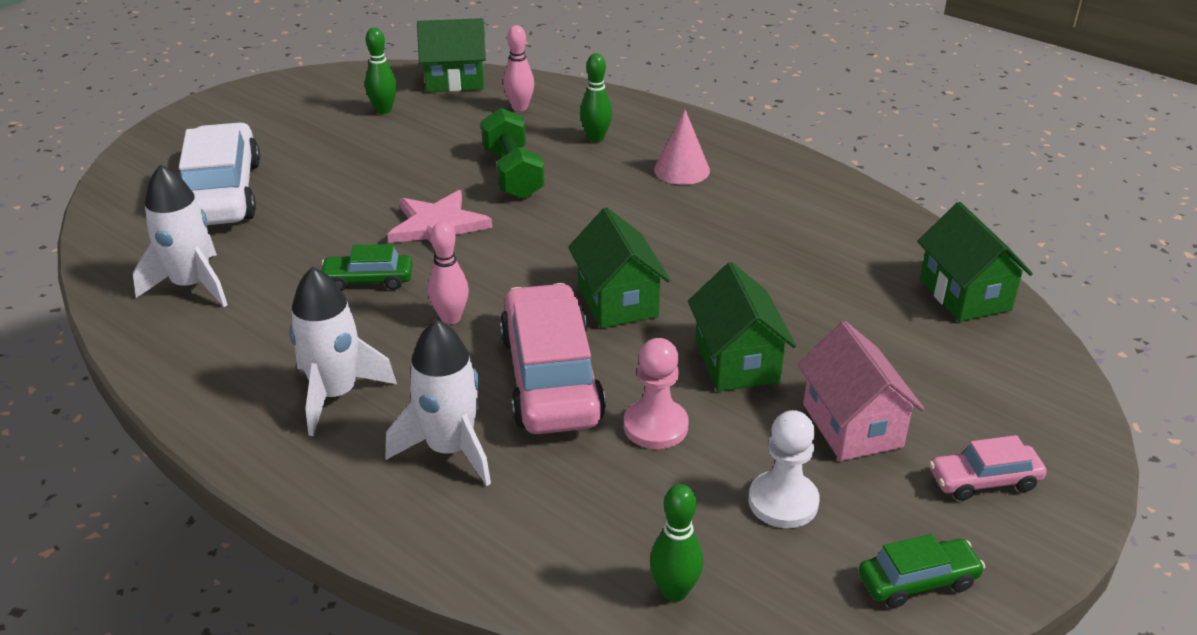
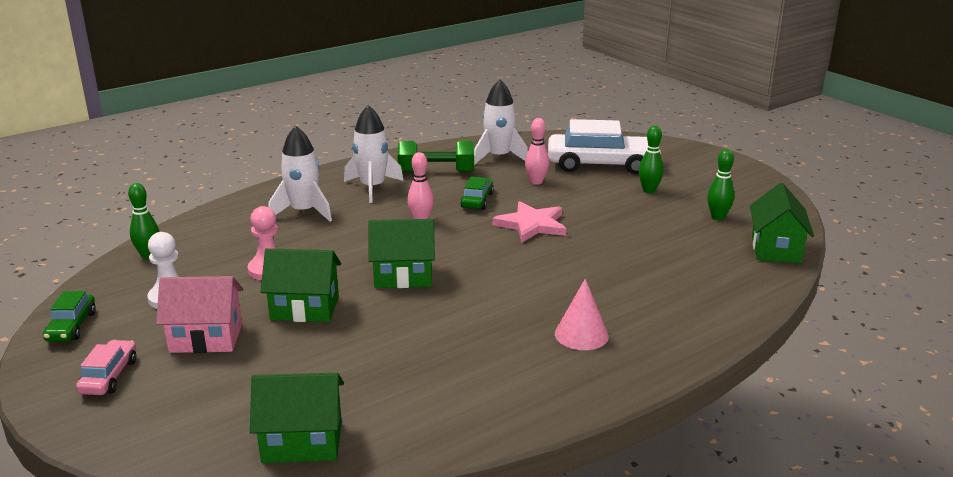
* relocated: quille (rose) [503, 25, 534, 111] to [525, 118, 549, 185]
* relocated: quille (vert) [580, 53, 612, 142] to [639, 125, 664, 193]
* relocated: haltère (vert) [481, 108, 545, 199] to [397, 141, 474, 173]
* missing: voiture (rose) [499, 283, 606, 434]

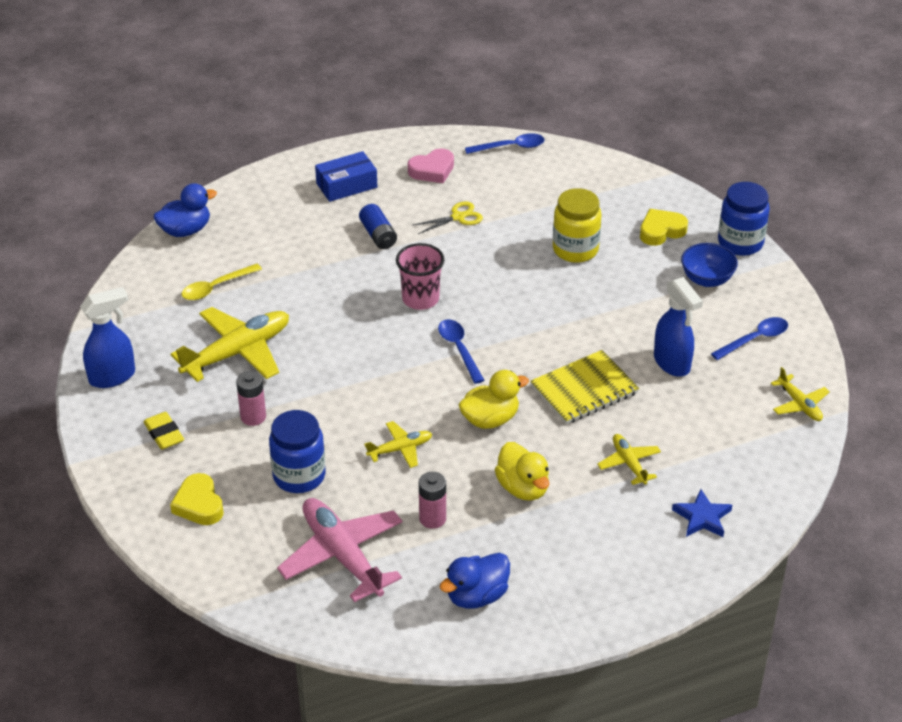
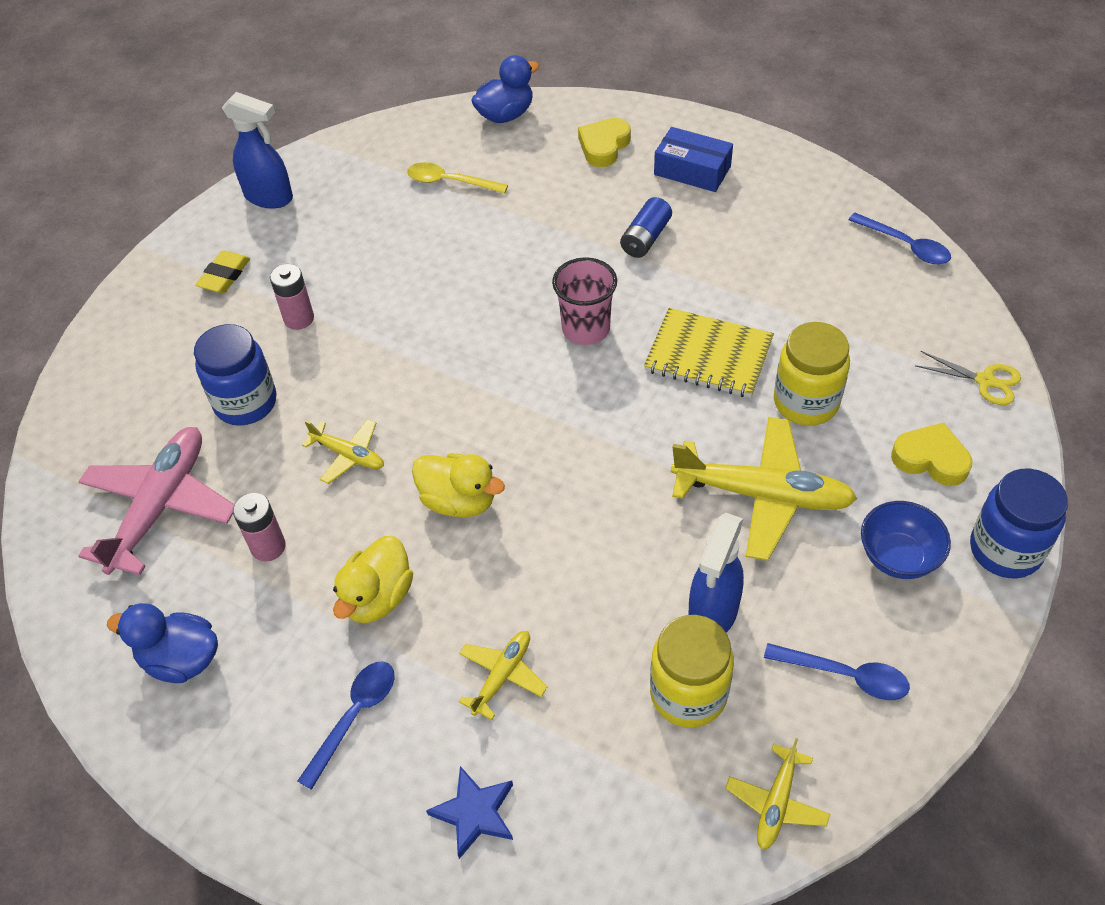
* missing: cœur (rose) [408, 148, 454, 183]
* spun: canard (bleu) [154, 183, 217, 237] = [471, 55, 539, 123] 60 degrees counterclockwise
* relocated: ciseaux (jaune) [413, 201, 483, 234] to [915, 351, 1021, 405]
* relocated: avion (jaune) [171, 307, 289, 382] to [671, 417, 857, 561]
* relocated: cuillère (bleu) [438, 319, 484, 384] to [298, 662, 394, 790]
* relocated: carnet (jaune) [530, 350, 639, 424] to [644, 308, 774, 398]
* relocated: cœur (jaune) [170, 473, 224, 525] to [578, 118, 631, 167]
* appeared: bocal (jaune) [650, 615, 734, 728]

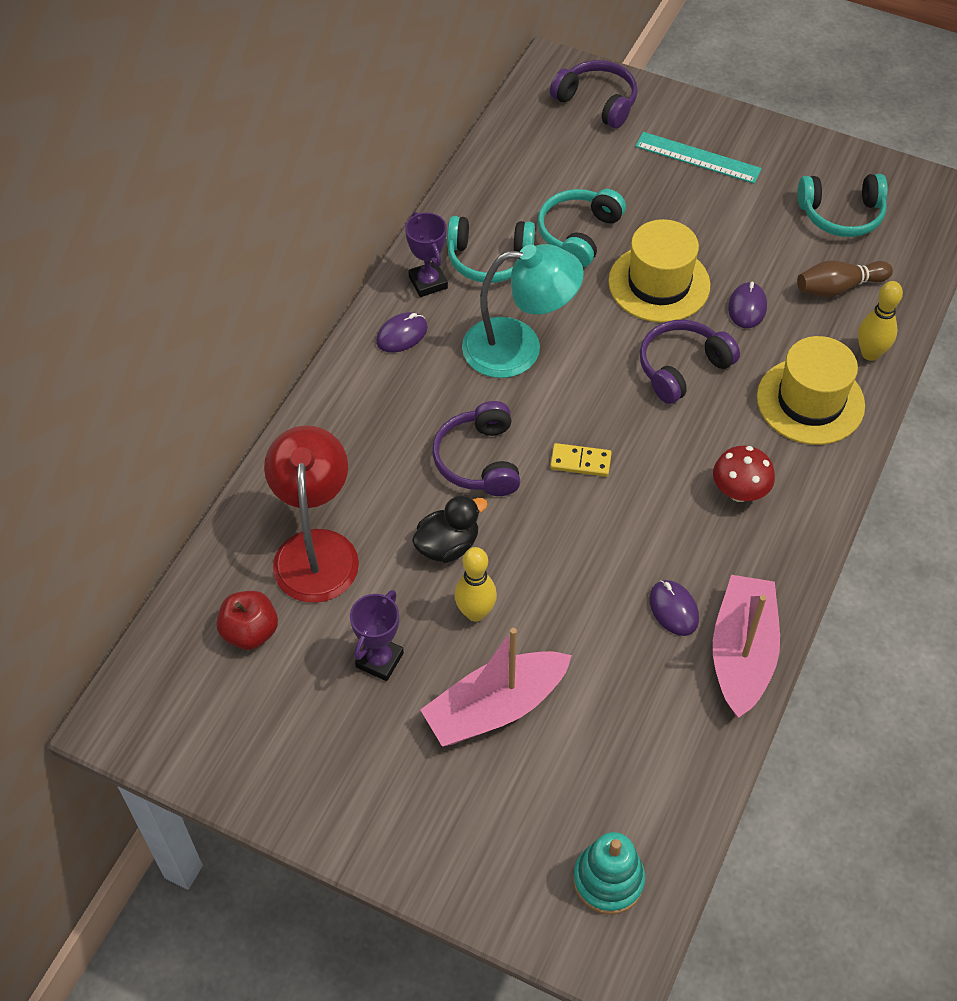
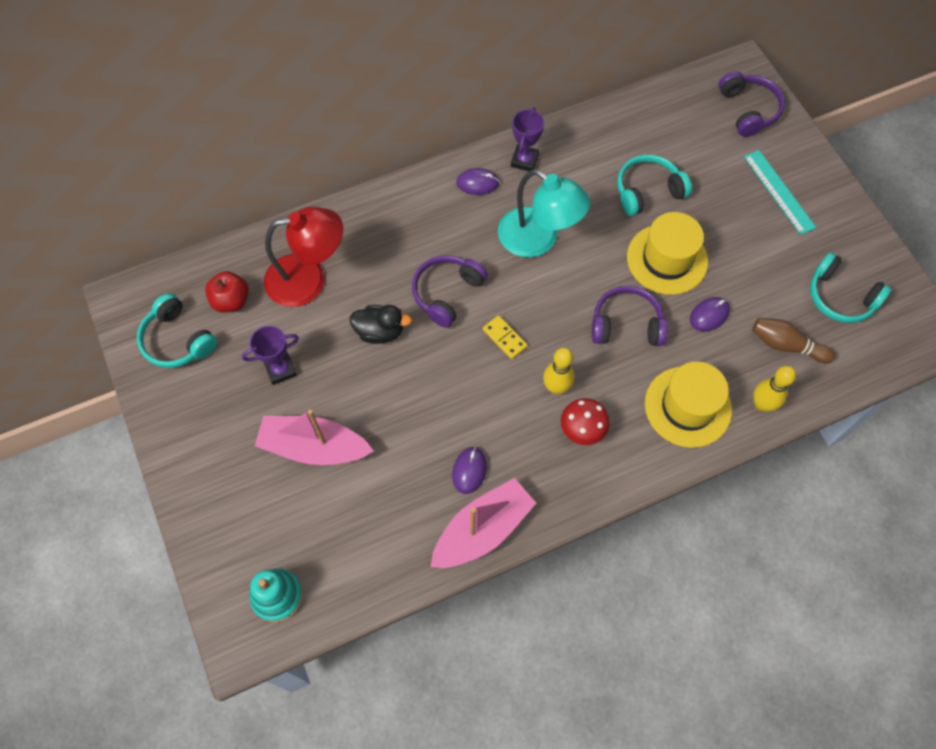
* relocated: casque audio (turquoise) [447, 216, 535, 283] to [137, 293, 217, 368]
* spun: lampe (rouge) [264, 425, 359, 603] = [264, 207, 343, 307] 45 degrees clockwise
* relocated: quille (jaune) [455, 547, 497, 622] to [543, 347, 574, 395]

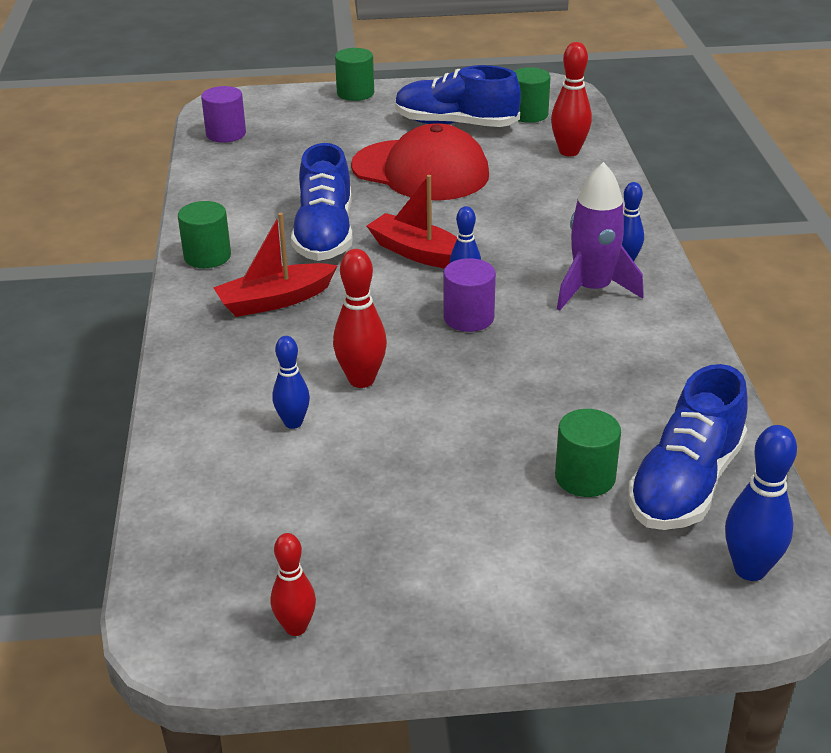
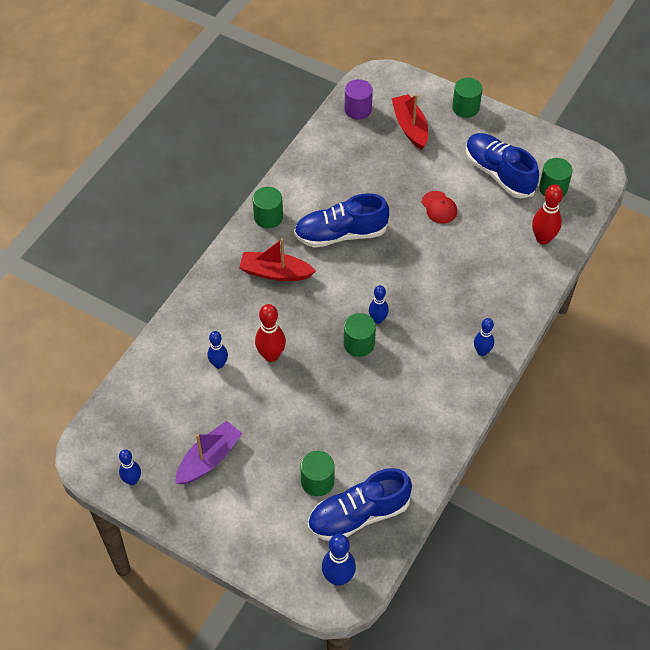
* size: casquette (rouge) [351, 123, 489, 201] = [421, 191, 457, 224] x0.43
* spun: chaussure (bleu) [291, 143, 353, 261] = [294, 193, 389, 248] 45 degrees clockwise
* missing: fusée (violet) [557, 162, 644, 310]
* relocated: bateau (rouge) [367, 175, 457, 269] to [391, 94, 428, 150]
* colour: cylindre (violet) [443, 258, 496, 332] to cylindre (vert) [344, 313, 376, 357]
* colour: quille (rouge) [271, 533, 316, 636] to quille (bleu) [119, 449, 141, 485]
* appeared: bateau (violet) [175, 421, 243, 484]

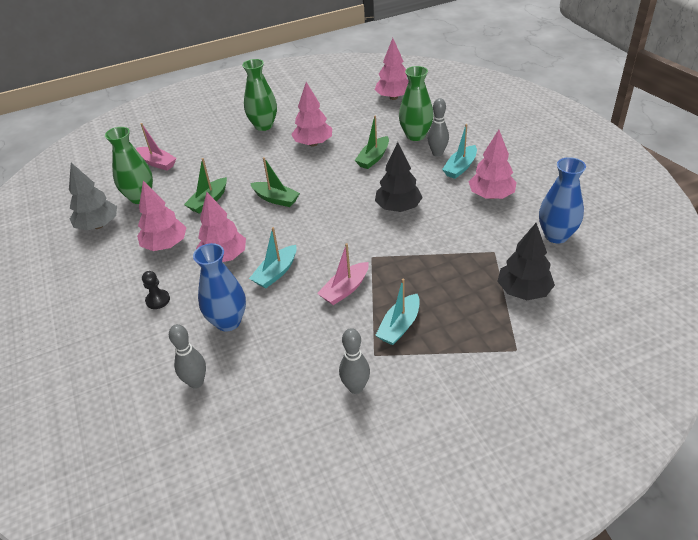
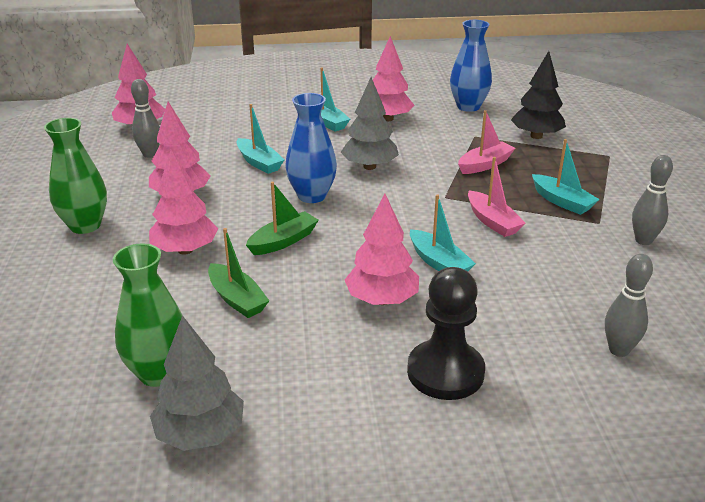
* missing: vase (vert) [399, 66, 434, 141]
* relocated: quille (gris) [428, 98, 449, 157] to [131, 79, 160, 158]
* colour: bateau (vert) [354, 115, 389, 169] to bateau (turquoise) [237, 104, 284, 174]
* relocated: bateau (rose) [136, 123, 177, 171] to [458, 110, 515, 174]
* colour: arbre (noir) [375, 142, 423, 212] to arbre (gris) [341, 77, 399, 170]
* relocated: arbre (rose) [137, 181, 187, 251] to [149, 149, 218, 255]
* relocated: vase (bleu) [193, 243, 246, 331] to [285, 93, 337, 203]
* size: pion (noir) [142, 271, 170, 309] = [407, 267, 485, 400] x2.03

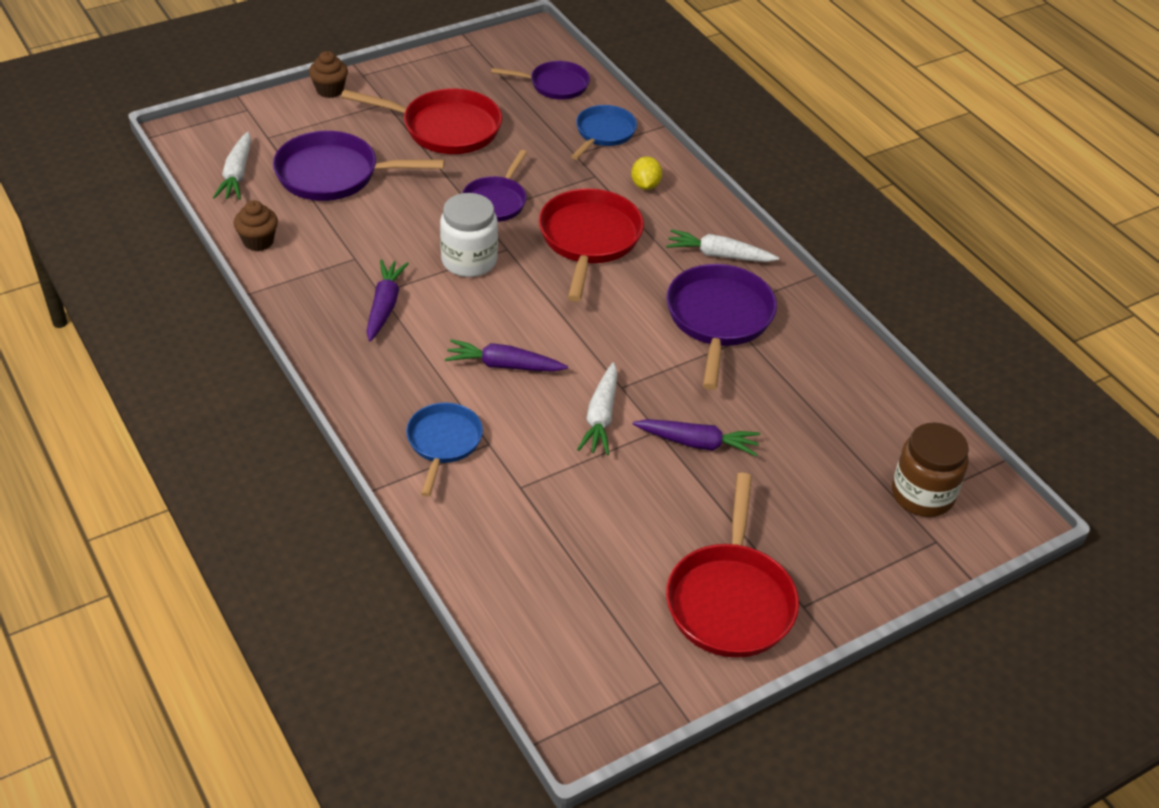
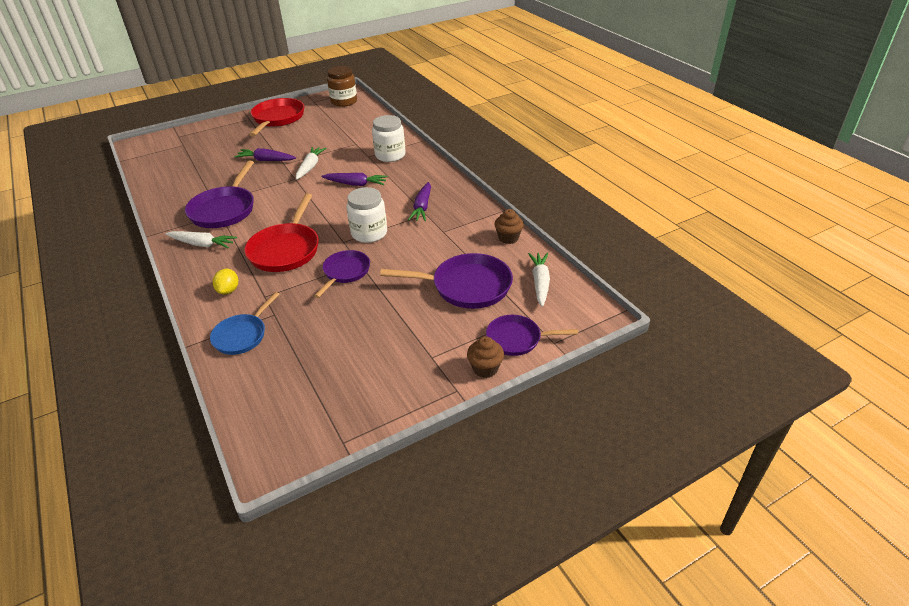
* relocated: poêle (violet) [491, 61, 590, 100] to [486, 315, 578, 356]
* missing: poêle (rouge) [341, 88, 502, 154]
* exchanged: poêle (bleu) [406, 402, 483, 497] to bocal (blanc) [372, 115, 406, 162]
* relocated: bocal (marron) [892, 423, 969, 517] to [327, 66, 357, 107]

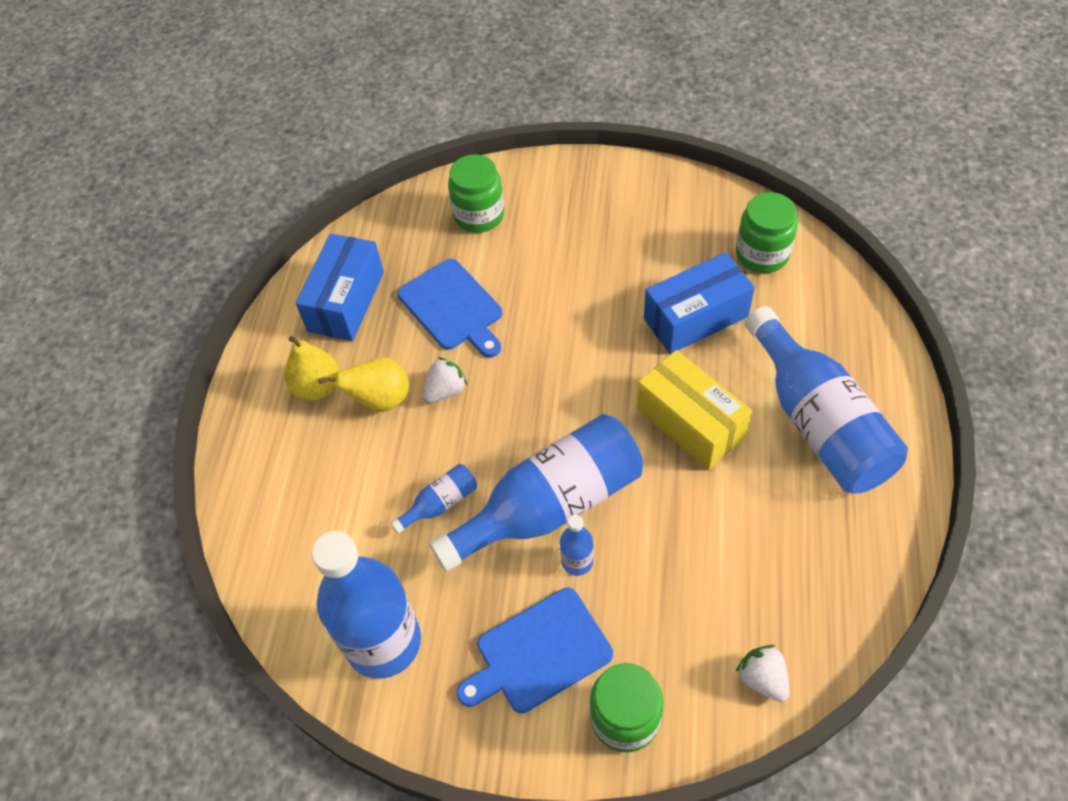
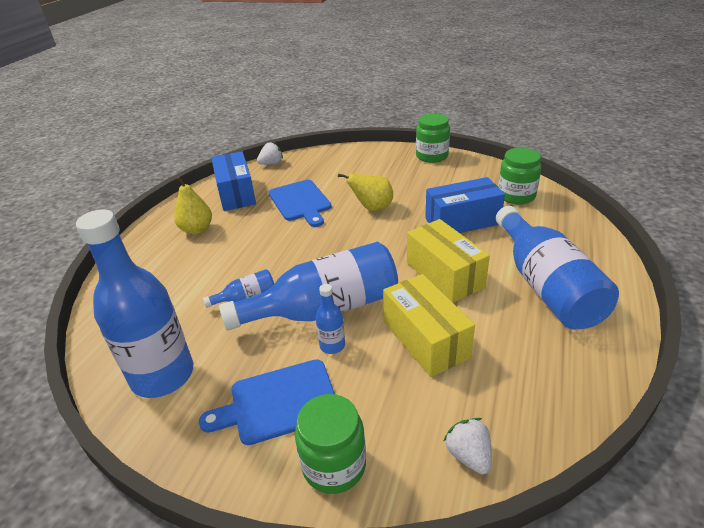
* relocated: bocal (vert) [448, 155, 504, 233] to [416, 113, 450, 163]
* spun: boîte (bleu) [296, 234, 384, 341] = [211, 151, 256, 211] 45 degrees counterclockwise
* relocated: poire (jaune) [318, 357, 409, 412] to [338, 174, 393, 211]
* relocated: fraise (blanc) [422, 357, 468, 403] to [257, 142, 283, 165]
* appeared: boîte (jaune) [383, 274, 475, 377]

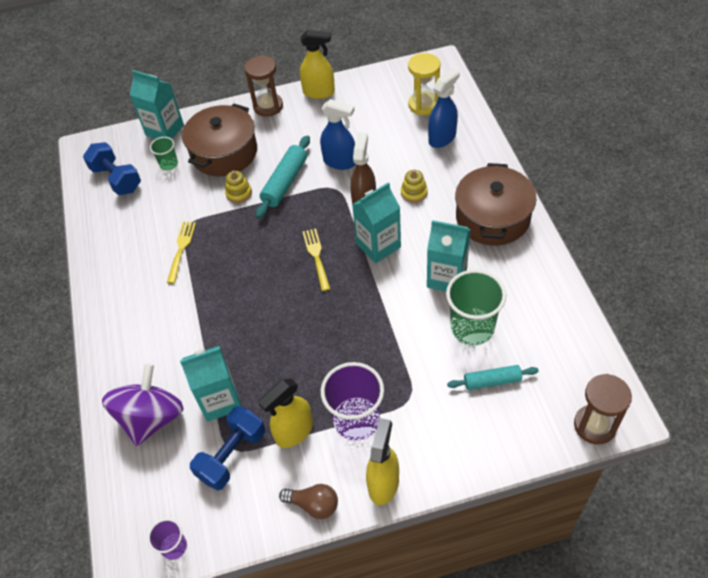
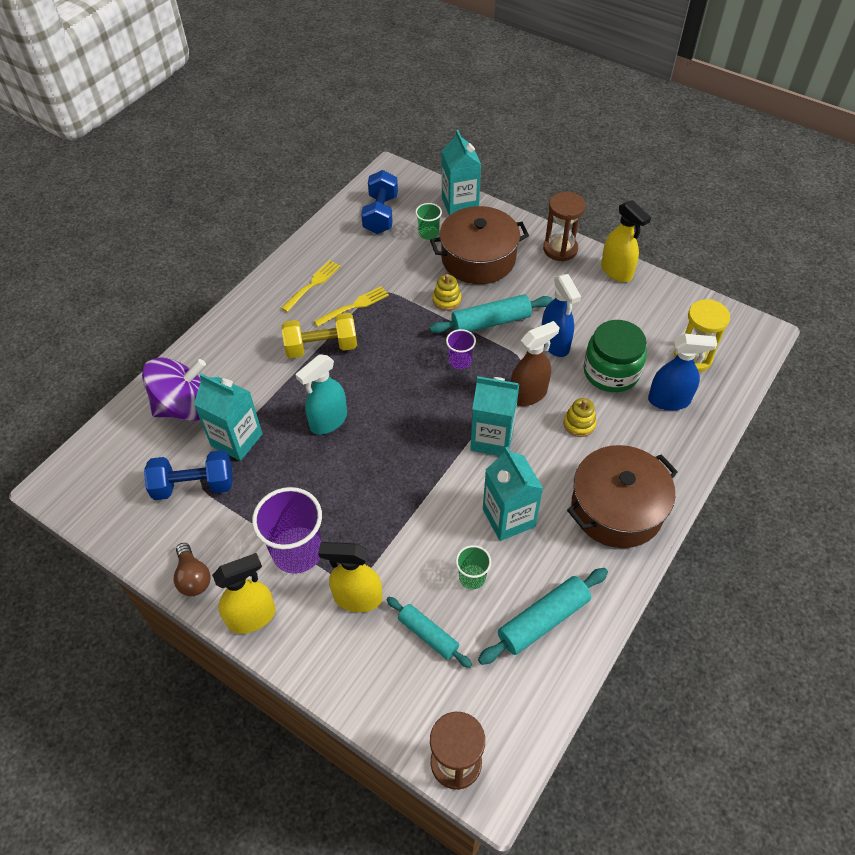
* relocated: fourchette (jaune) [303, 228, 330, 291] to [281, 260, 341, 312]
* size: gobelet (vert) [446, 270, 506, 345] = [456, 545, 491, 590] x0.52
* relocated: vaporisateur (jaune) [258, 378, 313, 448] to [318, 542, 382, 612]
* relocated: gobelet (violet) [148, 519, 187, 560] to [446, 329, 476, 369]
* appeared: haltère (jaune) [282, 313, 357, 358]
* appeared: bocal (vert) [584, 320, 647, 392]
* appeared: vaporisateur (turquoise) [295, 354, 347, 435]
* appeared: rouleau à pâtisserie (turquoise) [478, 568, 608, 665]

